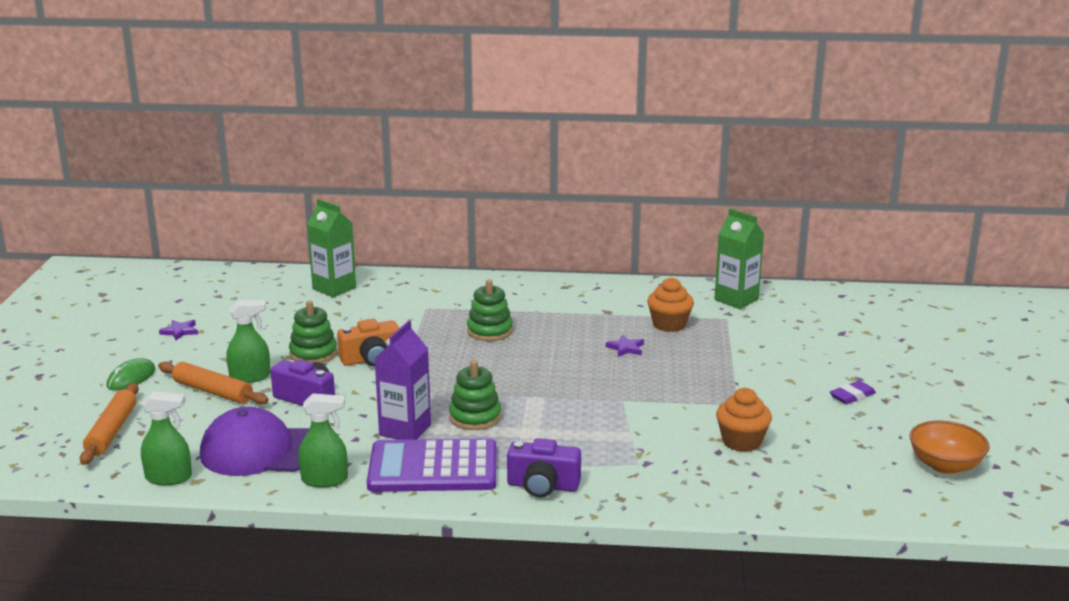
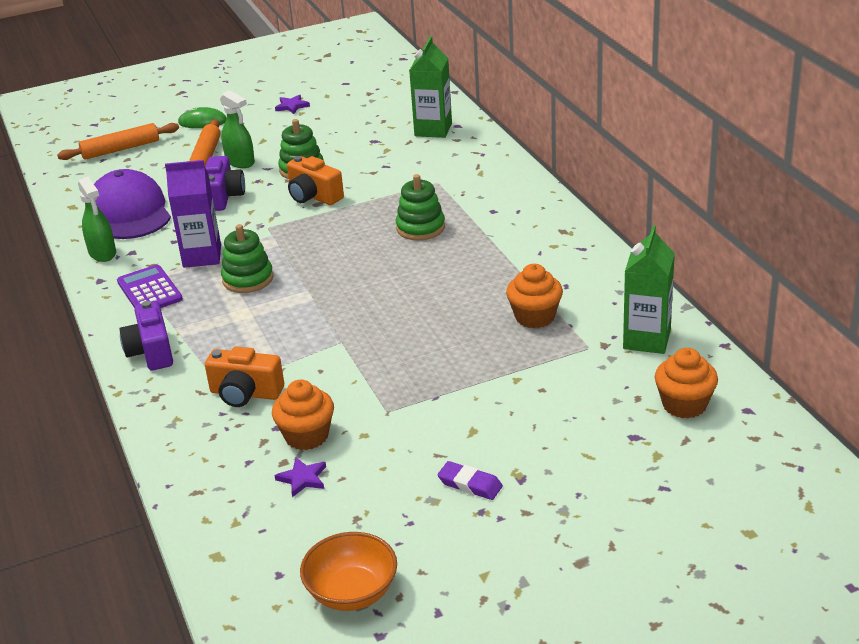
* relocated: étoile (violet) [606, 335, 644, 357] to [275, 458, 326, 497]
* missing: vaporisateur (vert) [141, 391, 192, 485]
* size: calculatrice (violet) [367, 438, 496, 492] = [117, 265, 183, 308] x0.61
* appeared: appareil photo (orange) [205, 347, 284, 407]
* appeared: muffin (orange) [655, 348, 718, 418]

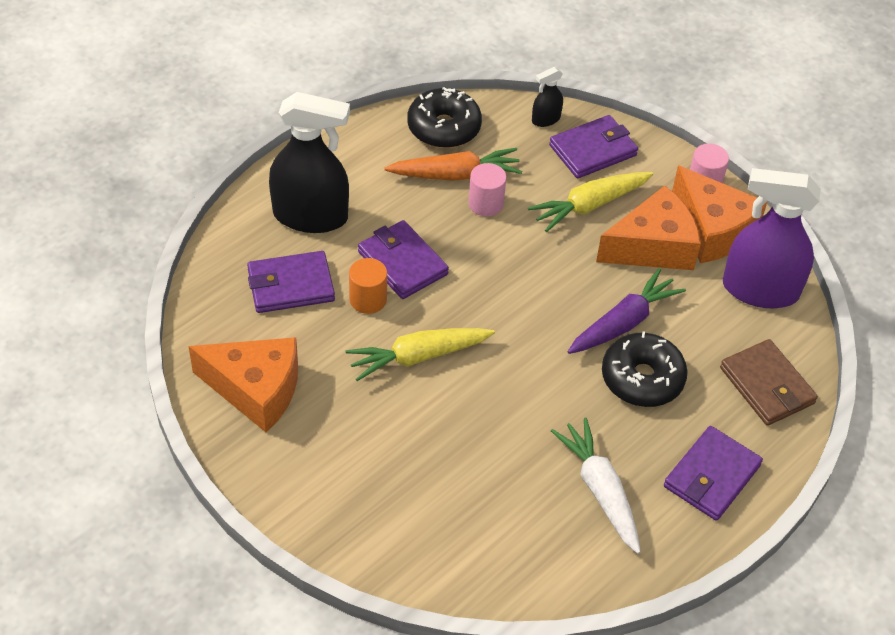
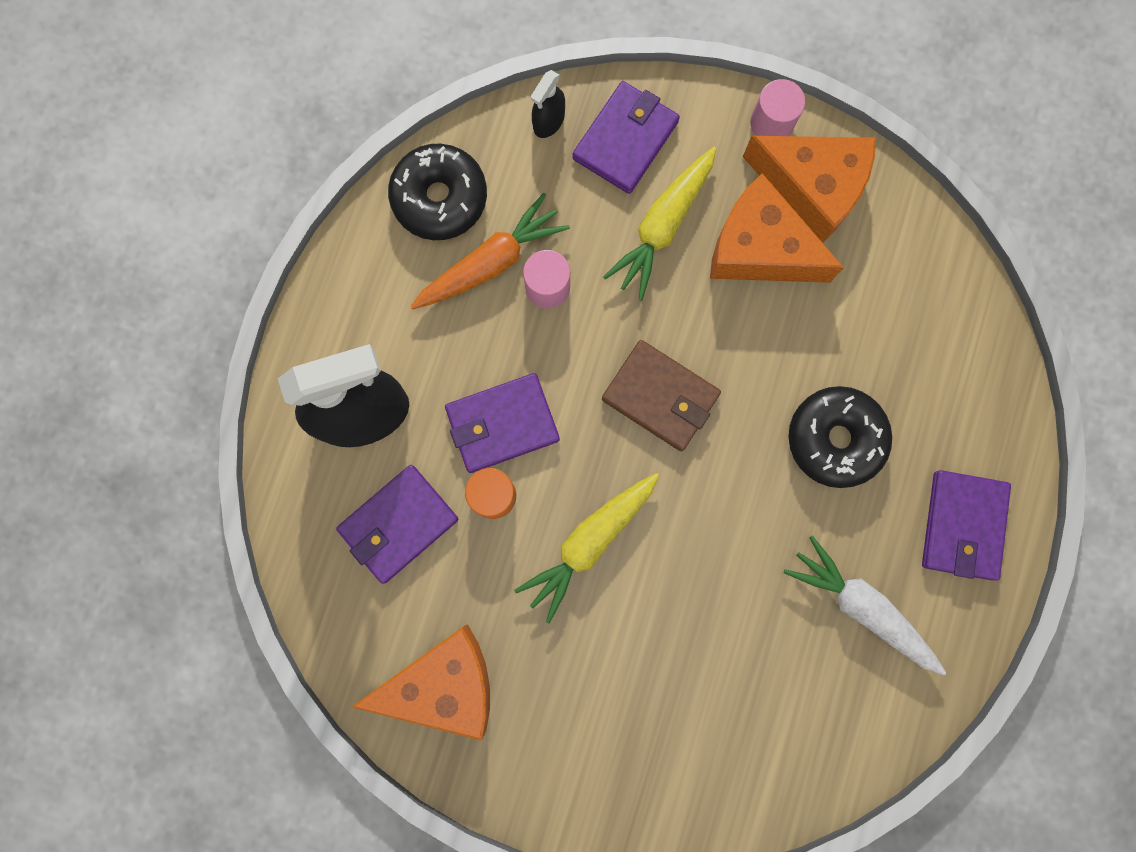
* missing: vaporisateur (violet) [723, 168, 821, 308]
* spun: fromage (orange) [596, 186, 701, 270] = [710, 173, 844, 283] 105 degrees counterclockwise
* spun: portefeuille (violet) [358, 220, 449, 299] = [445, 373, 560, 473] 45 degrees counterclockwise
* missing: carotte (violet) [568, 268, 686, 354]
* relocated: portefeuille (marron) [720, 339, 818, 426] to [602, 340, 721, 451]

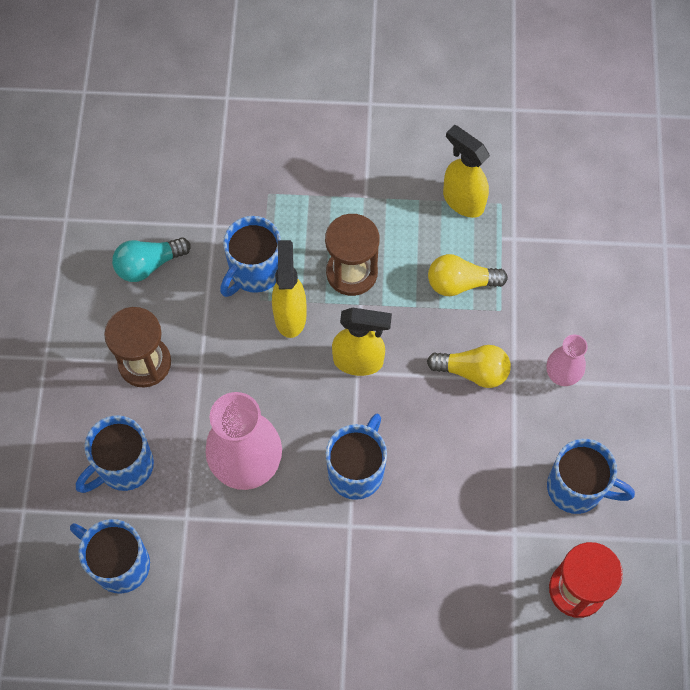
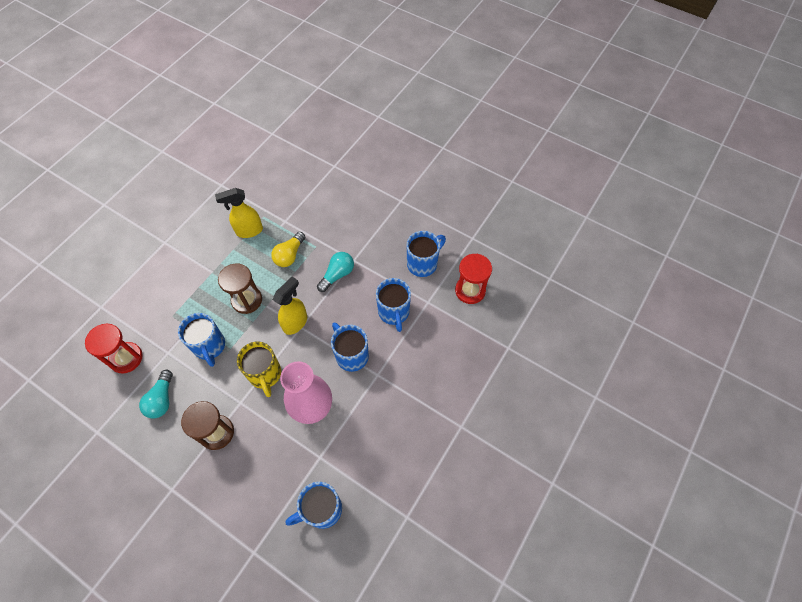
* missing: vaporisateur (jaune) [272, 240, 307, 338]
* missing: vase (rose) [546, 335, 588, 386]
* colour: ampoule (jaune) [427, 345, 511, 388] to ampoule (turquoise) [317, 252, 354, 292]
* relocated: tasse (bleu) [76, 415, 154, 493] to [376, 278, 411, 332]
* appeared: sablier (rouge) [85, 324, 143, 374]
* appeared: tasse (jaune) [237, 342, 281, 397]

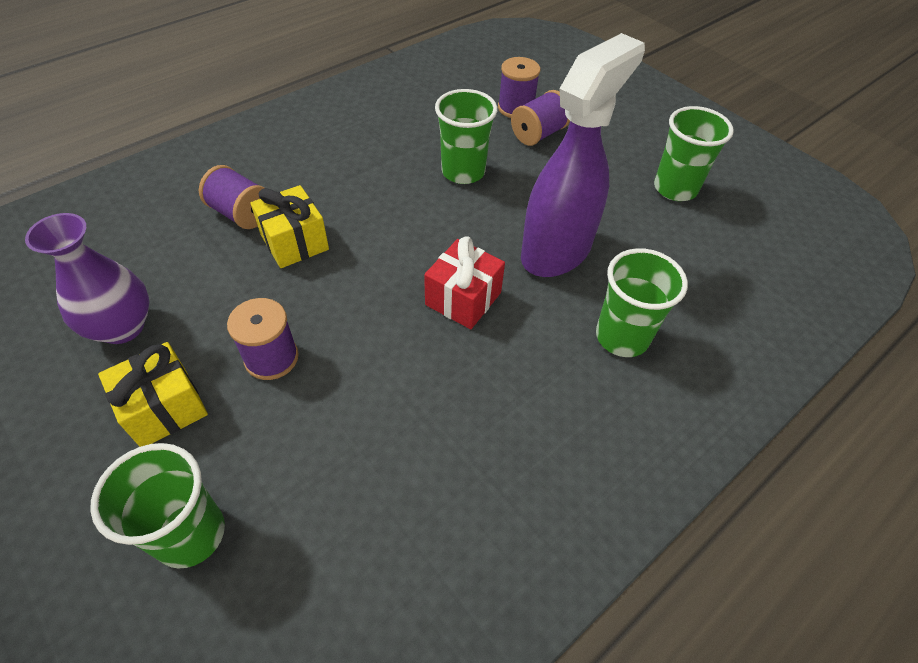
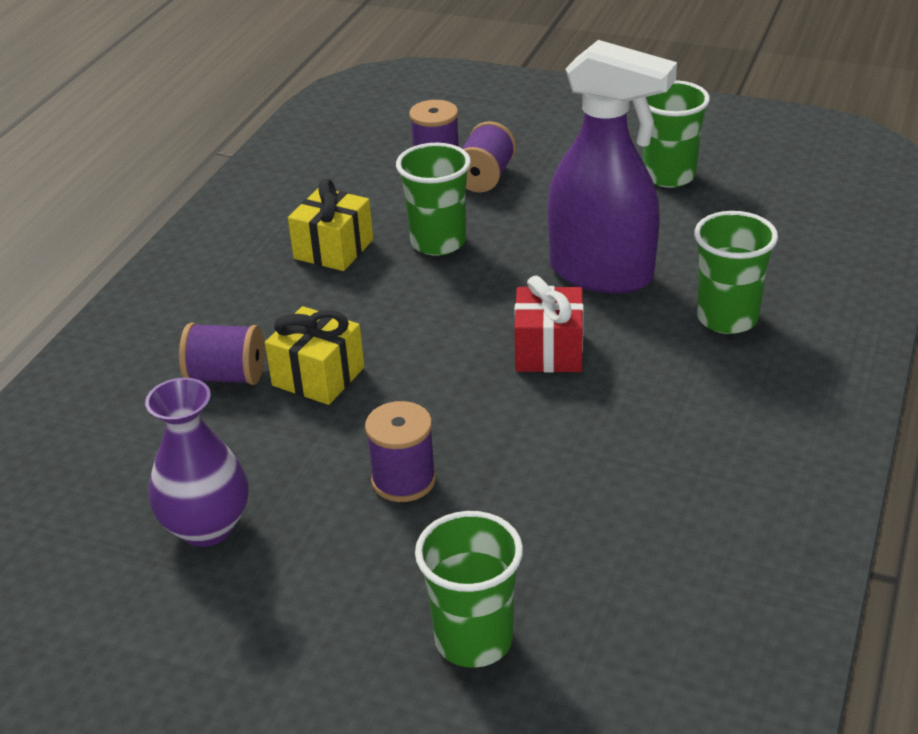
* spun: vaporisateur (violet) [521, 33, 645, 277] = [548, 40, 677, 294] 105 degrees clockwise
* relocated: cadeau (jaune) [98, 342, 208, 447] to [288, 179, 373, 271]

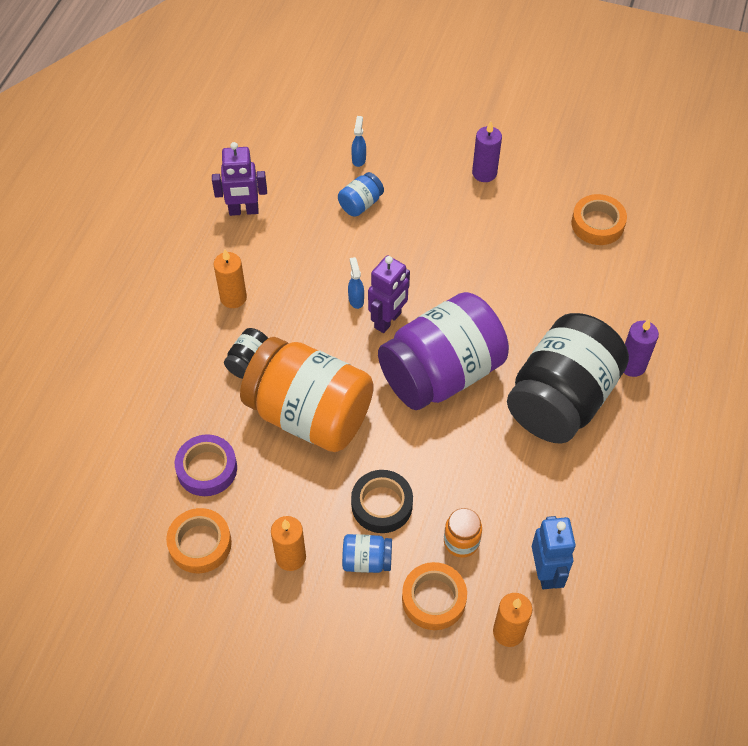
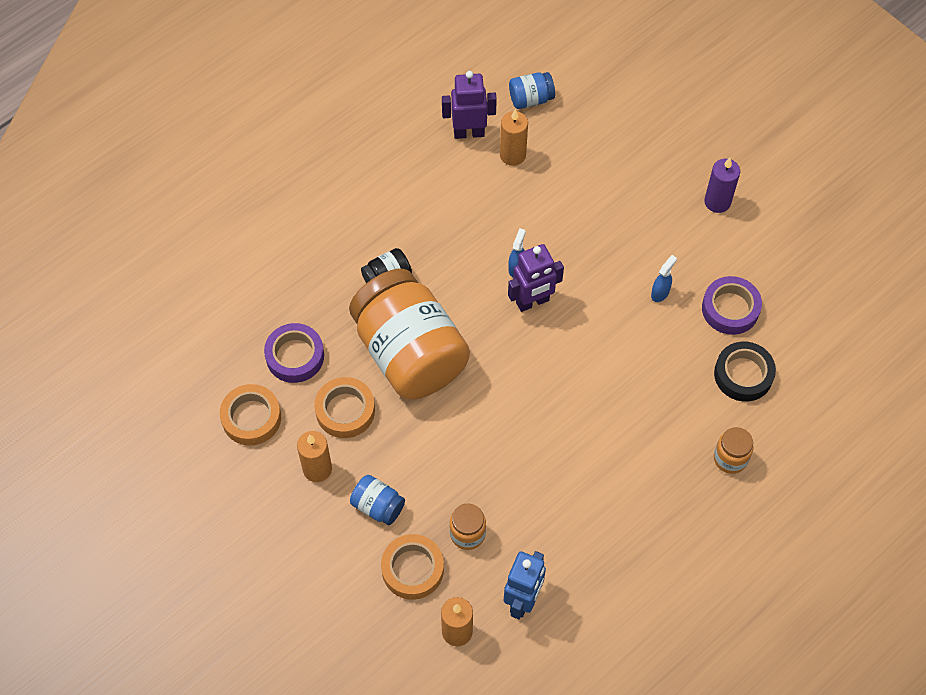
* relocated: vaporisateur (bleu) [351, 116, 366, 167] to [651, 255, 677, 302]
* spun: robot (violet) [212, 142, 267, 216] = [442, 71, 497, 139] 150 degrees clockwise
* relocated: bocal (bleu) [338, 172, 384, 217] to [509, 72, 555, 109]
* relocated: ruban adhésif (orange) [571, 194, 627, 245] to [314, 377, 375, 438]
* relocated: bougie (orange) [213, 250, 247, 308] to [500, 109, 528, 166]
* missing: bocal (violet) [378, 292, 509, 410]
* missing: bocal (noir) [507, 313, 629, 444]
* exchanged: bougie (violet) [624, 319, 659, 377] to bocal (orange) [714, 427, 753, 474]
* relocated: ruban adhésif (noir) [351, 470, 413, 533] to [714, 342, 776, 402]
* appeared: ruban adhésif (violet) [702, 276, 762, 335]

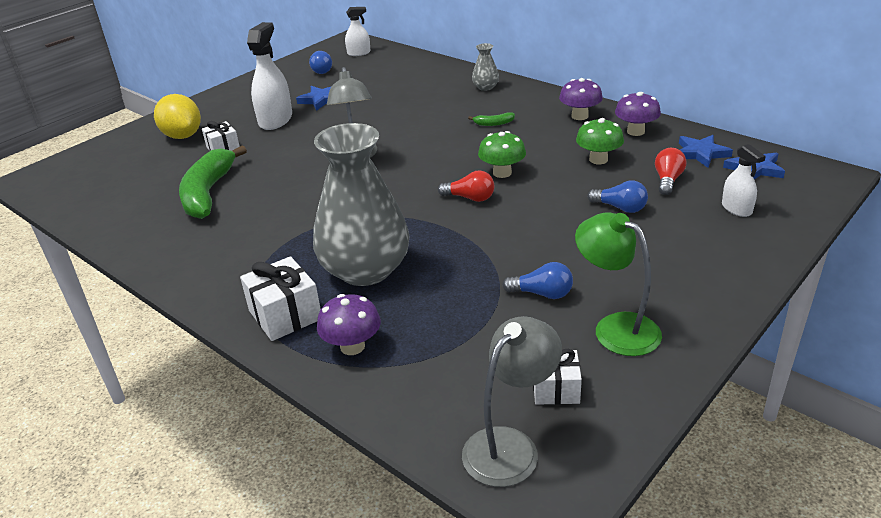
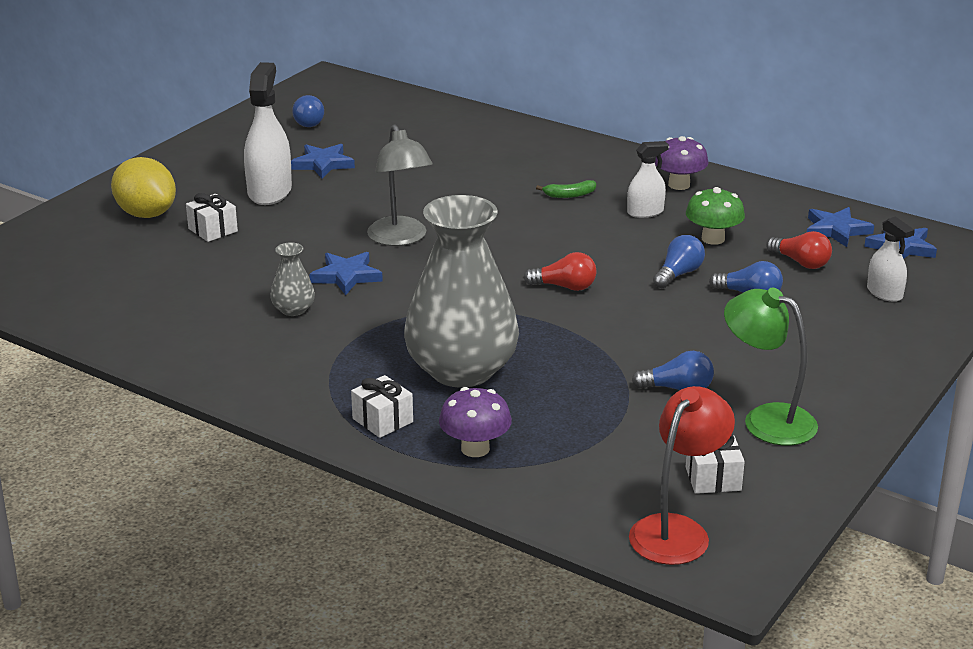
* relocated: vaporisateur (blanc) [345, 7, 371, 56] to [627, 141, 669, 218]
* relocated: vase (gris) [472, 43, 499, 91] to [270, 242, 315, 316]
* missing: champignon (violet) [615, 92, 661, 136]
* missing: champignon (vert) [478, 131, 526, 178]
* missing: banane (vert) [179, 145, 247, 219]
* spun: ampoule (rouge) [655, 148, 686, 195] = [766, 231, 832, 269] 120 degrees clockwise
* size: cadeau (blanc) [240, 256, 321, 341] = [351, 375, 413, 438] x0.66
* colour: lampe (gris) [462, 316, 562, 487] to lampe (rouge) [629, 386, 735, 565]
* appeared: ampoule (bleu) [653, 235, 705, 288]
* appeared: étoile (bleu) [309, 252, 383, 295]

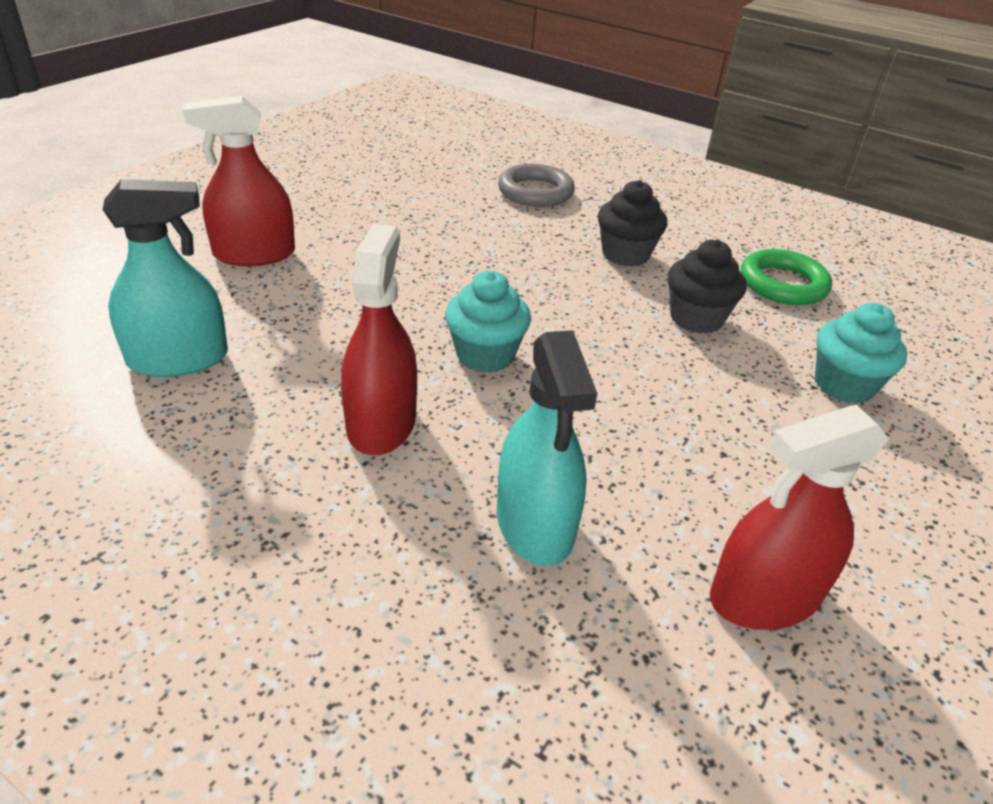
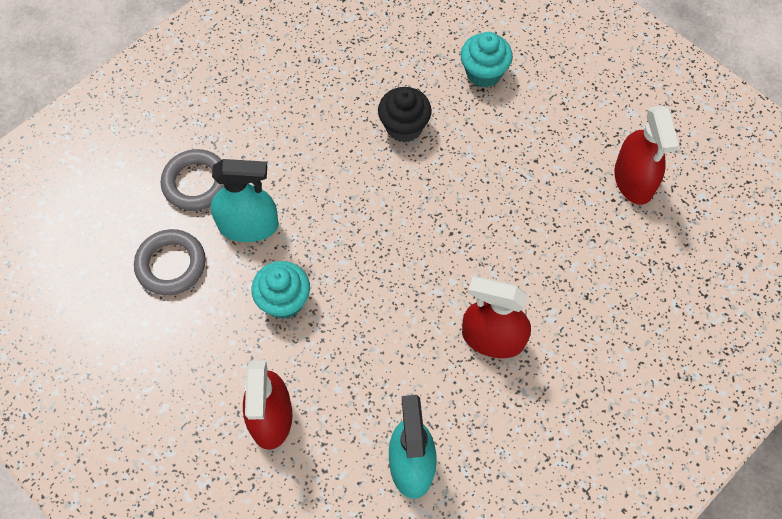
* missing: muffin (noir) [598, 180, 667, 267]
* missing: anneau (vert) [741, 249, 832, 305]
* relocated: muffin (turquoise) [445, 271, 531, 373] to [252, 261, 310, 319]
* relocated: vaporisateur (turquoise) [497, 330, 597, 566] to [211, 159, 279, 242]
* appeared: anneau (gris) [134, 229, 206, 295]

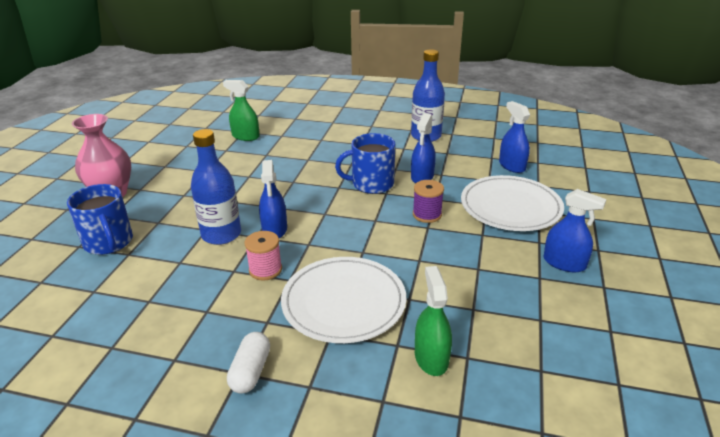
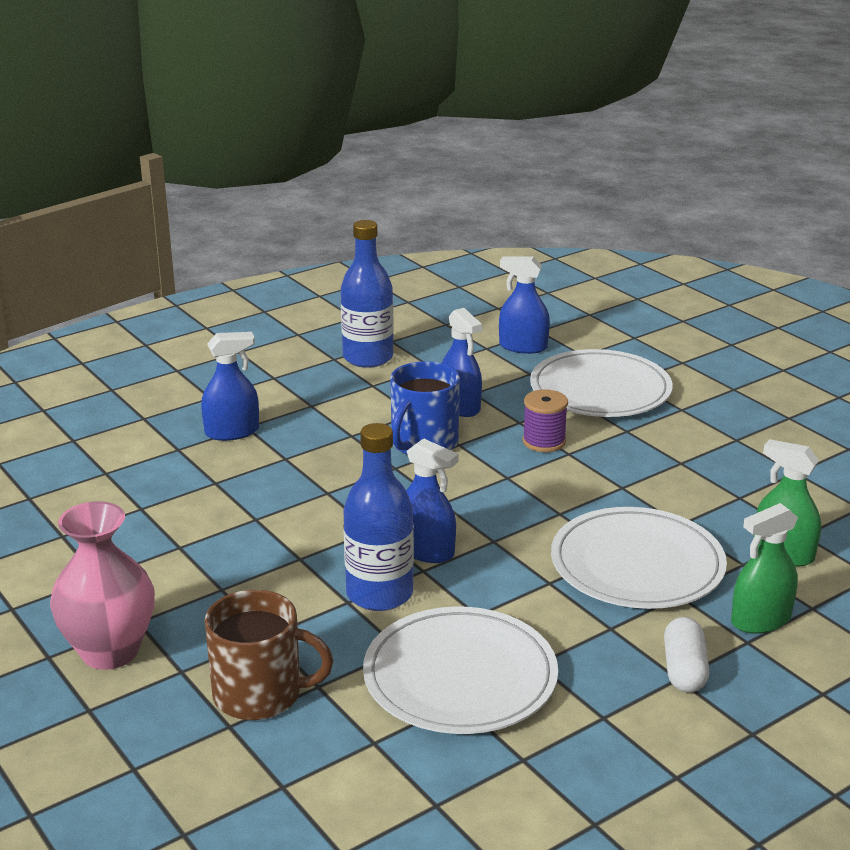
* relocated: vaporisateur (vert) [223, 80, 260, 141] to [731, 503, 798, 634]
* colour: tasse (bleu) [67, 184, 133, 255] to tasse (marron) [205, 590, 333, 720]
* relocated: vaporisateur (bleu) [543, 189, 606, 272] to [201, 332, 259, 441]
* missing: bobine (rose) [245, 231, 282, 281]
* spun: gélule (blanc) [227, 332, 270, 394] = [664, 617, 709, 692] 45 degrees clockwise
* appeared: assiette (blanc) [363, 607, 558, 734]

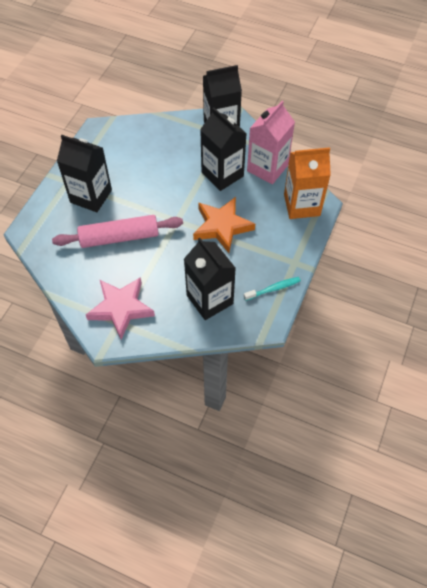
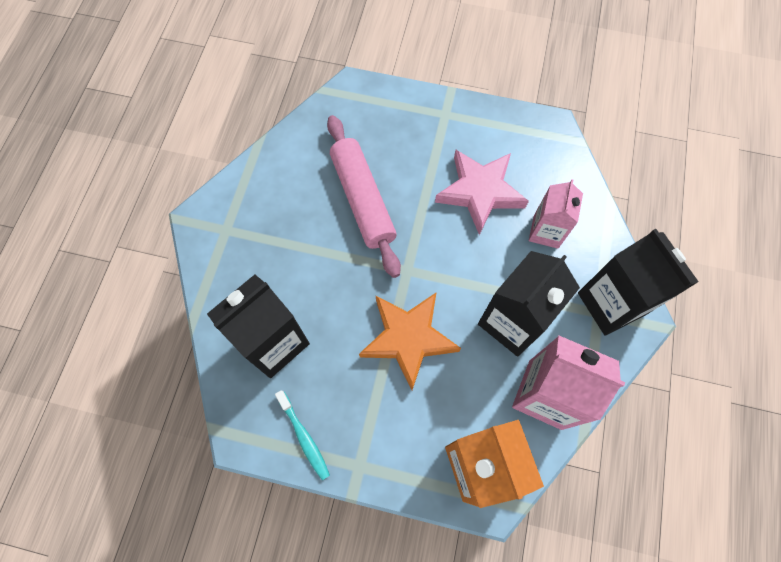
* missing: brique de lait (noir) [57, 135, 112, 212]
* relocated: étoile (rose) [86, 277, 155, 340] to [435, 150, 529, 235]
* appeared: brique de lait (rose) [529, 179, 583, 249]

